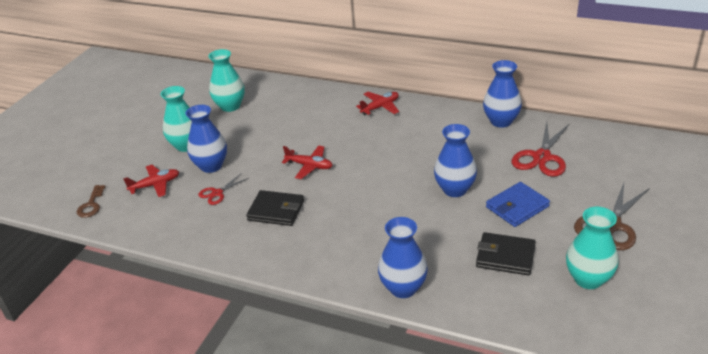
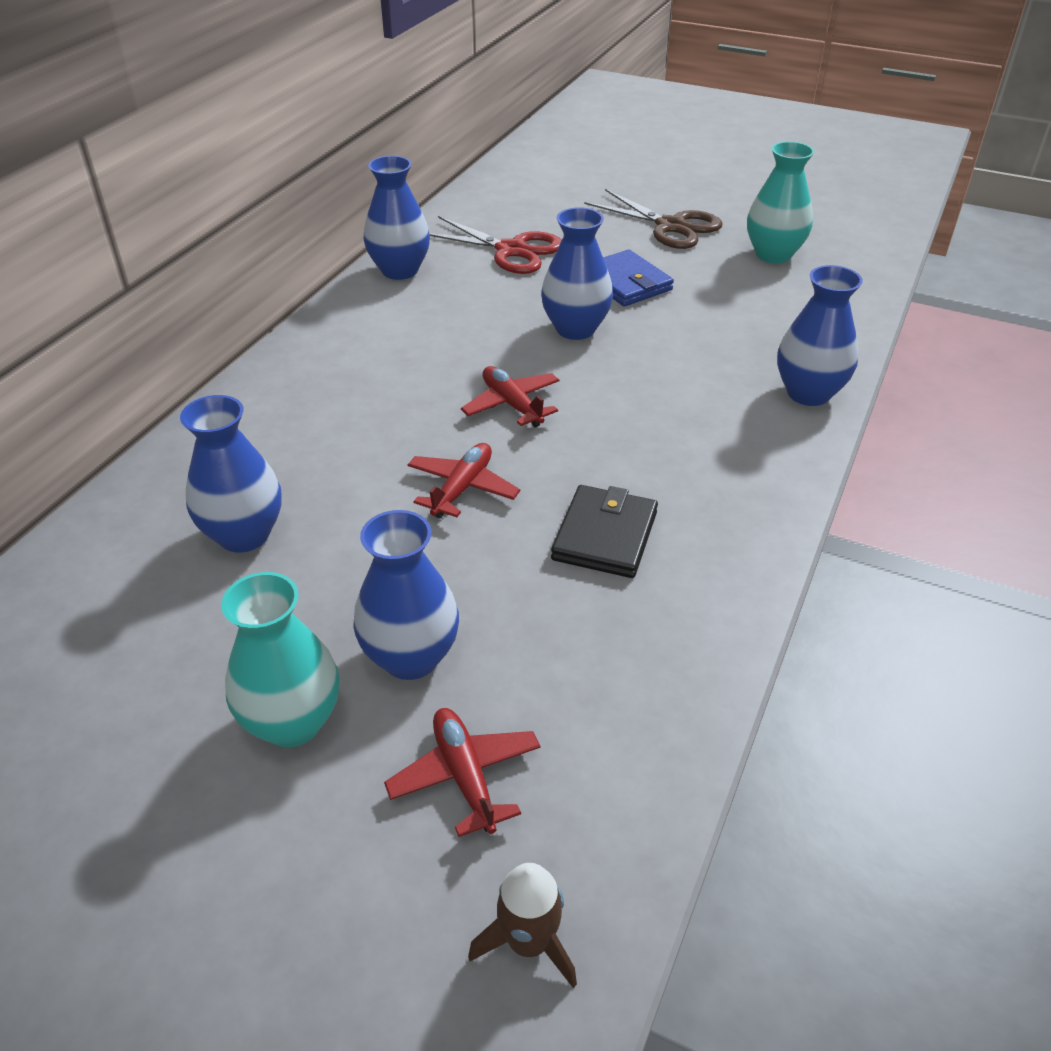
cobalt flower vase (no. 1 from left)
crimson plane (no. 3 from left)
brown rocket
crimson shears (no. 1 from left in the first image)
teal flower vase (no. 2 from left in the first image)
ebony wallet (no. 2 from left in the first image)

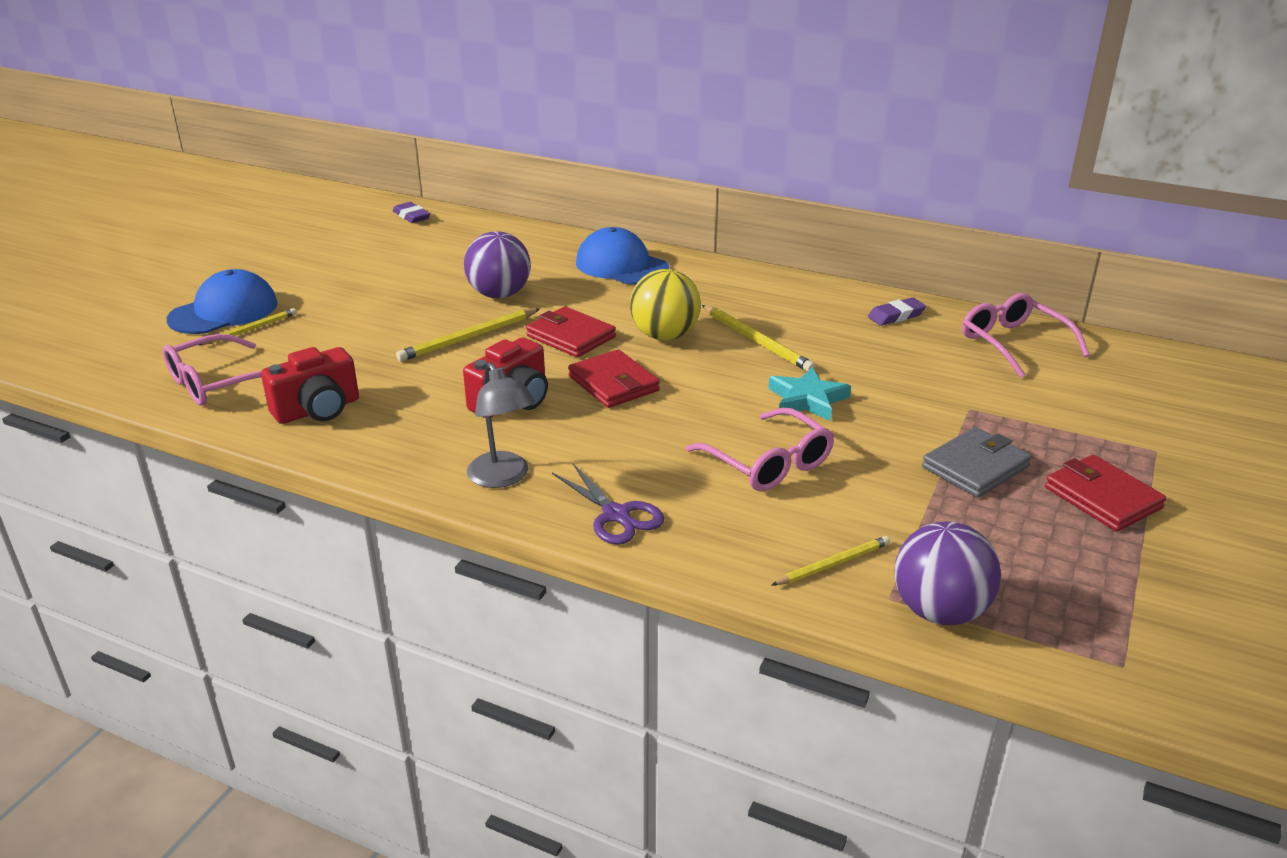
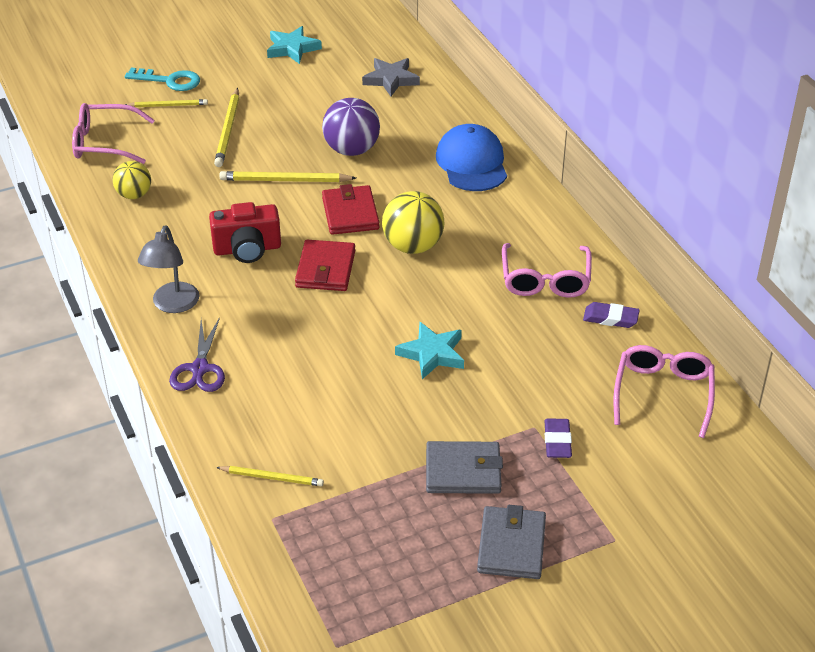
yellow play ball (no. 1 from left)
teal key
yellow pencil (no. 2 from left)
teal five-pointed star (no. 1 from left)
grey five-pointed star
grey wallet (no. 2 from left)
rose-pink eyeglasses (no. 2 from left)
violet gum eraser (no. 1 from left)
violet play ball (no. 2 from left in the first image)

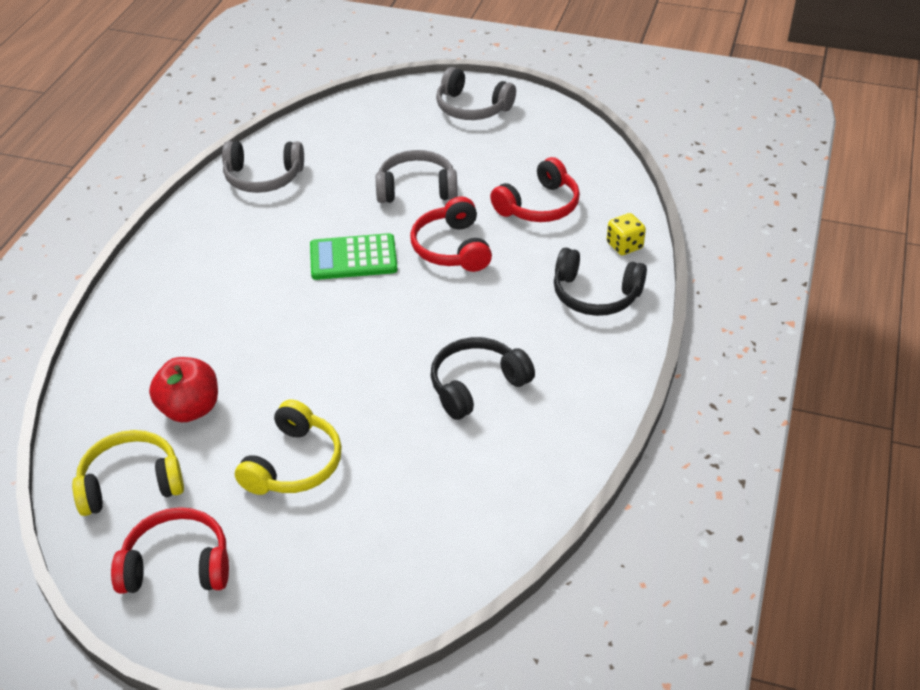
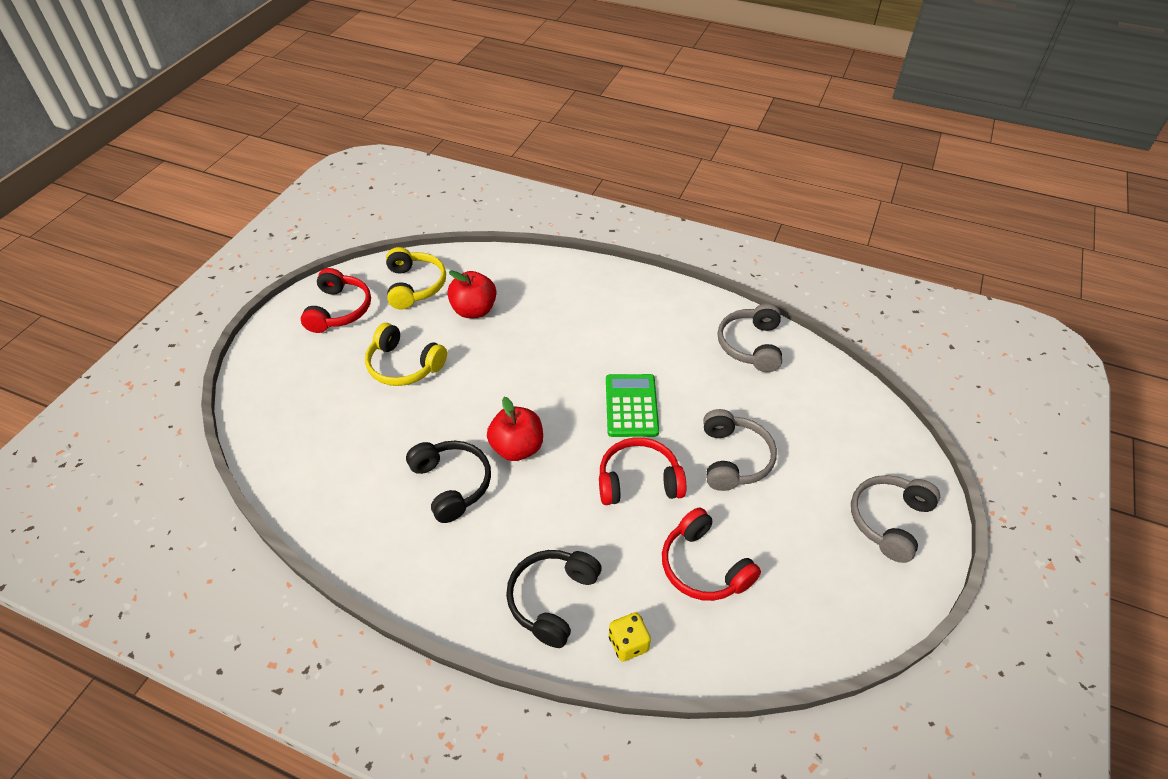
crimson apple (no. 2 from left)

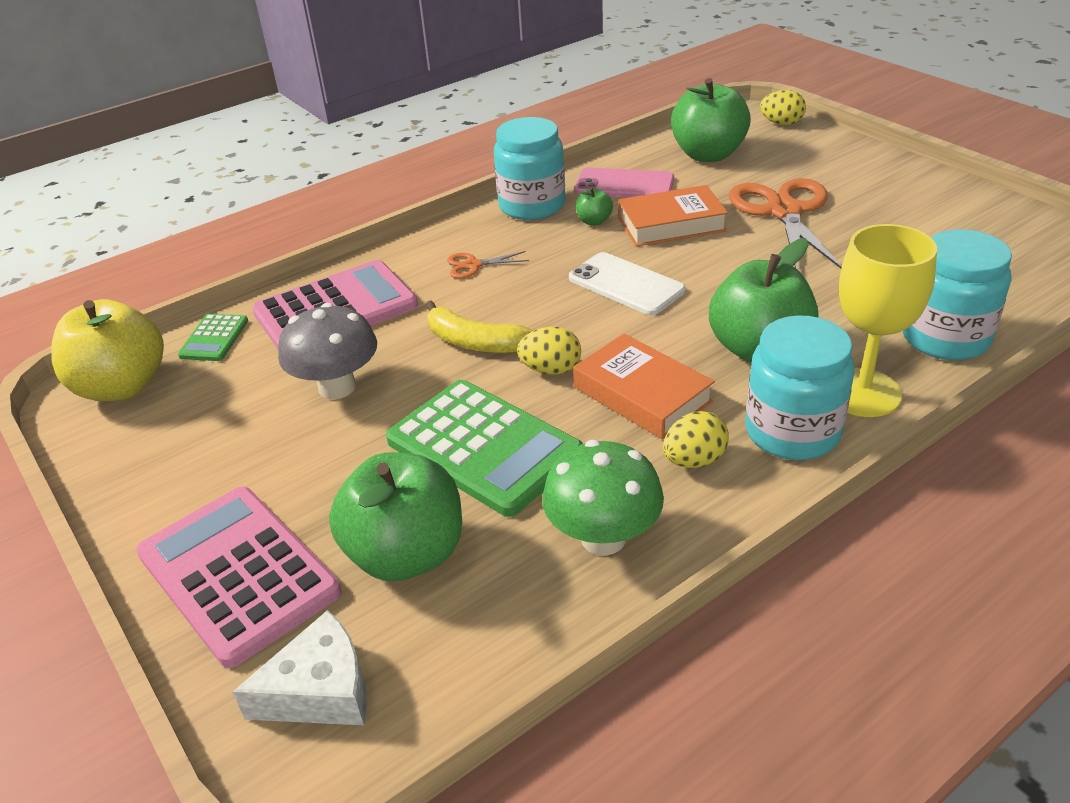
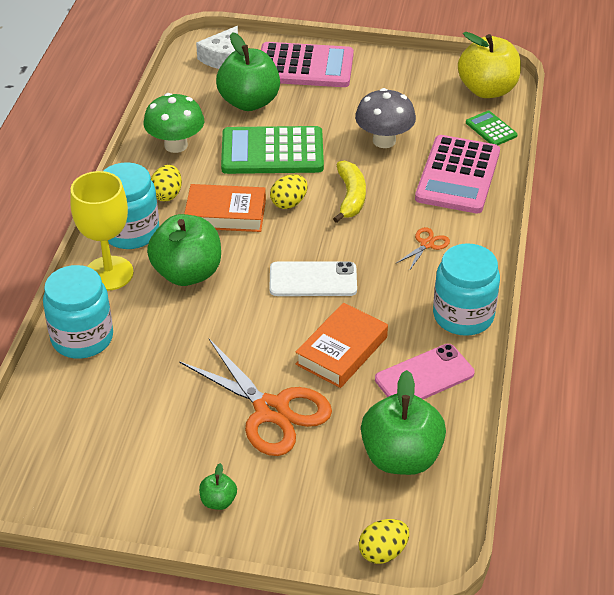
leaf-green apple (no. 2 from left)
yellow banana fruit

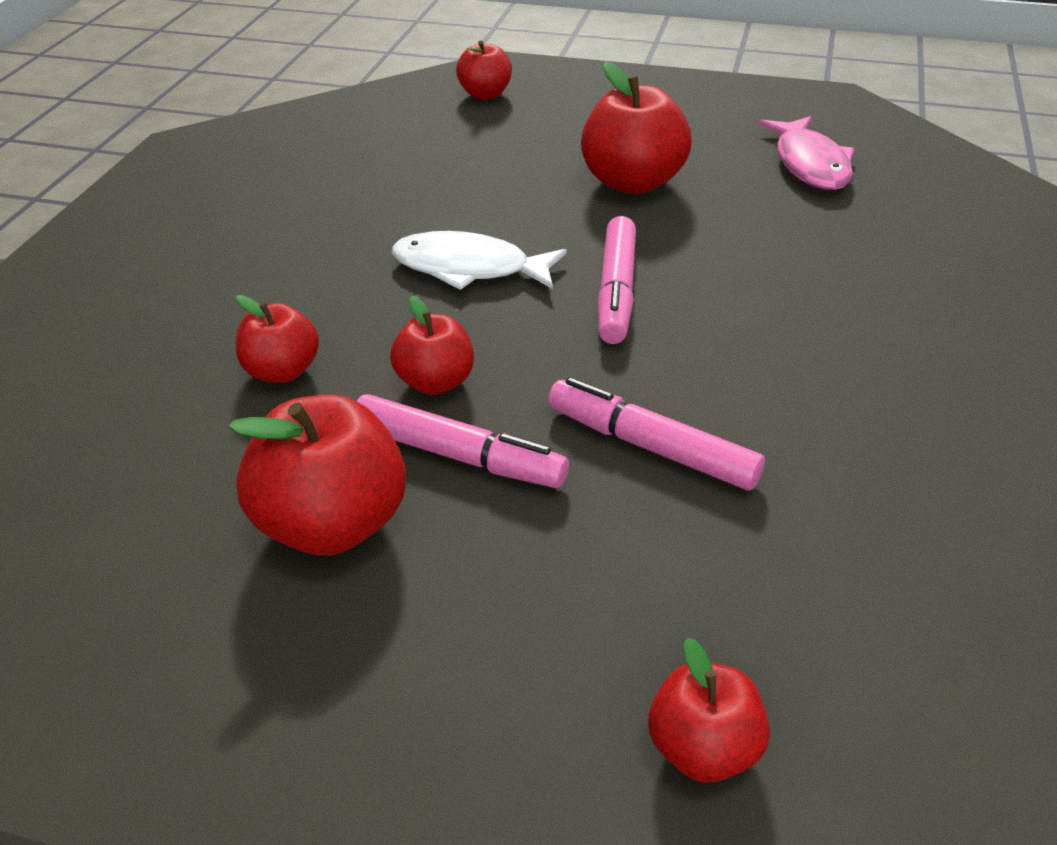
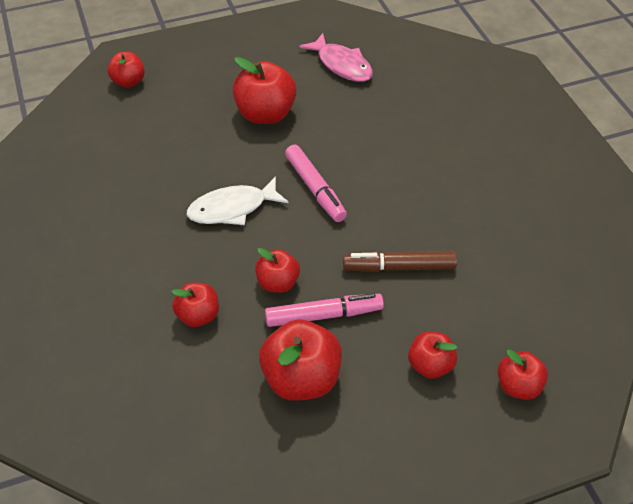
brown felt pen
crimson apple (no. 6 from left)

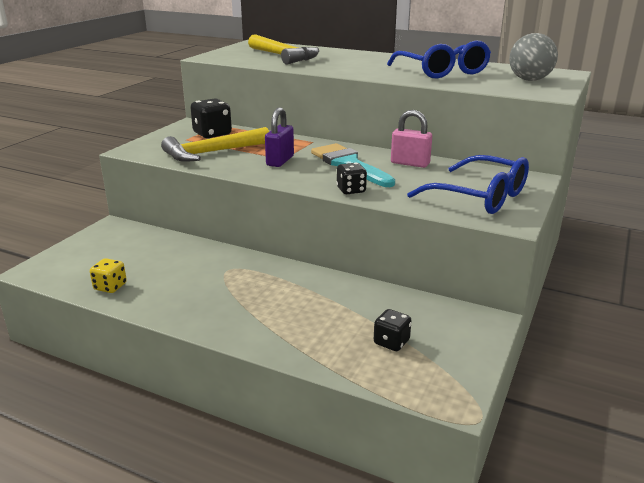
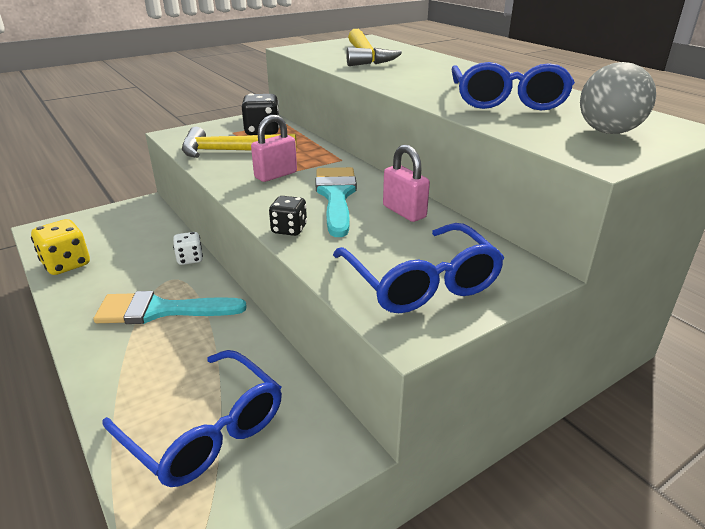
yellow dice
teal brush (no. 1 from left)
cobalt eyeglasses (no. 1 from left)
white dice
rose-pink padlock (no. 1 from left)

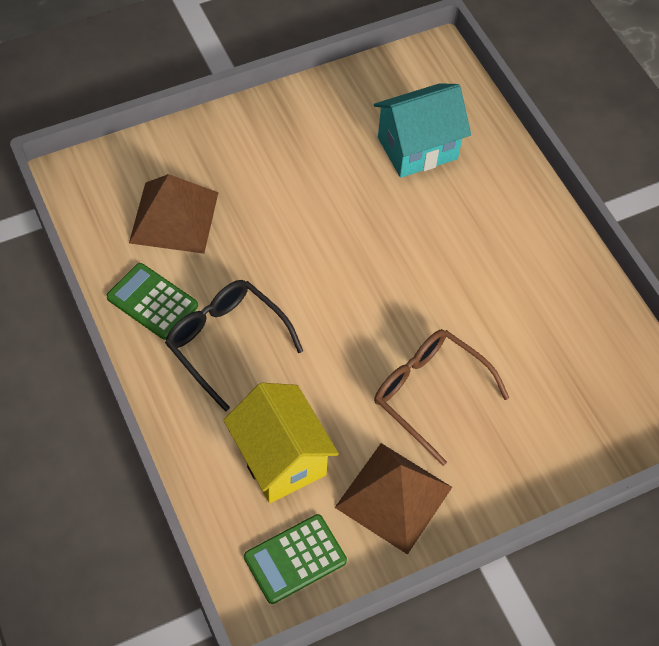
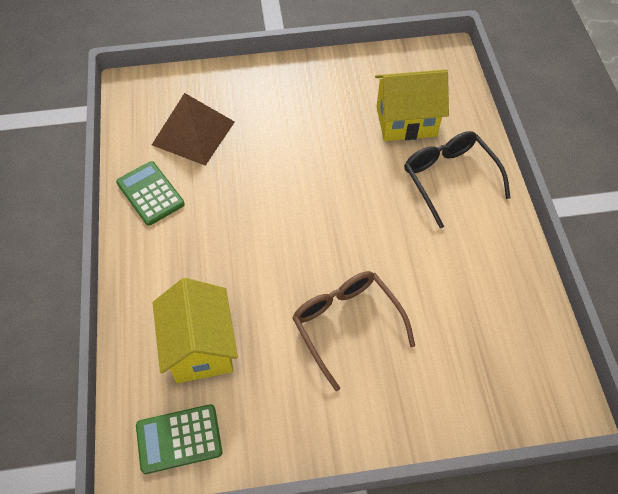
yellow cottage (no. 2 from left)
ebony eyeglasses
brown pyramid (no. 2 from left in the first image)

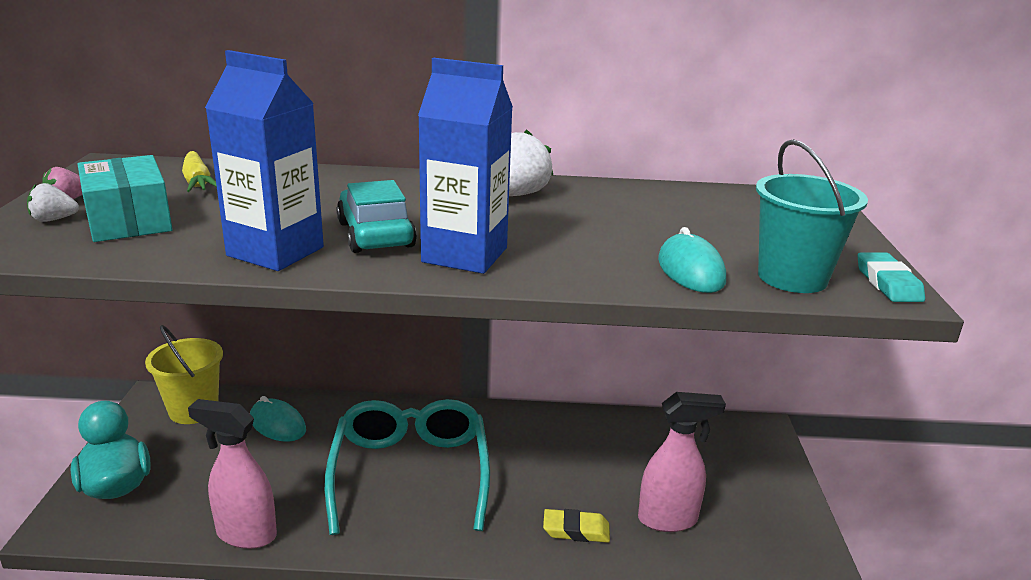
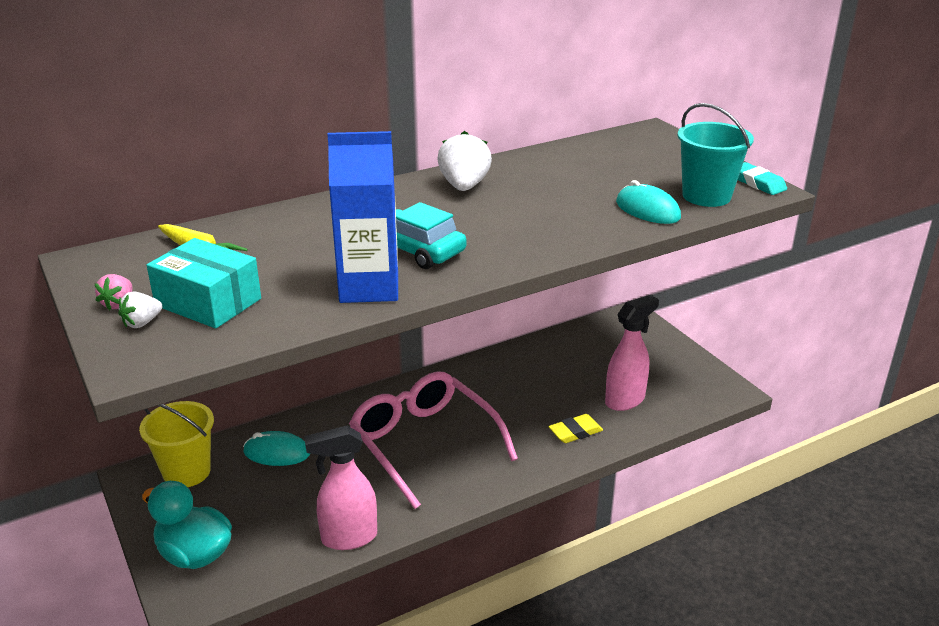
rose-pink eyeglasses
cobalt juice carton (no. 2 from left in the first image)

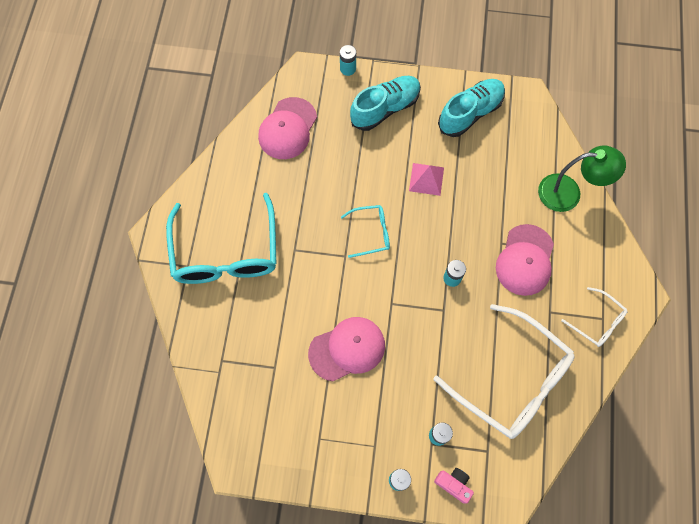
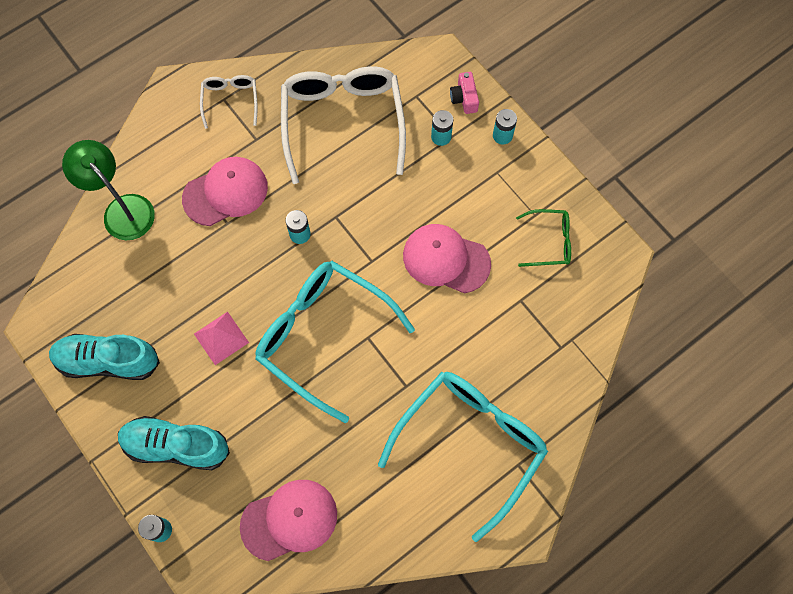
teal eyeglasses (no. 1 from left)
leaf-green eyeglasses

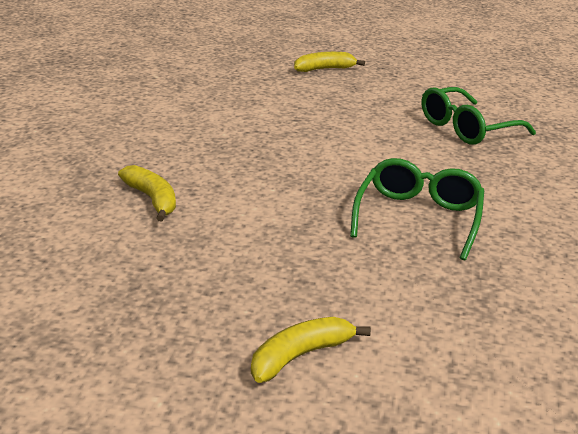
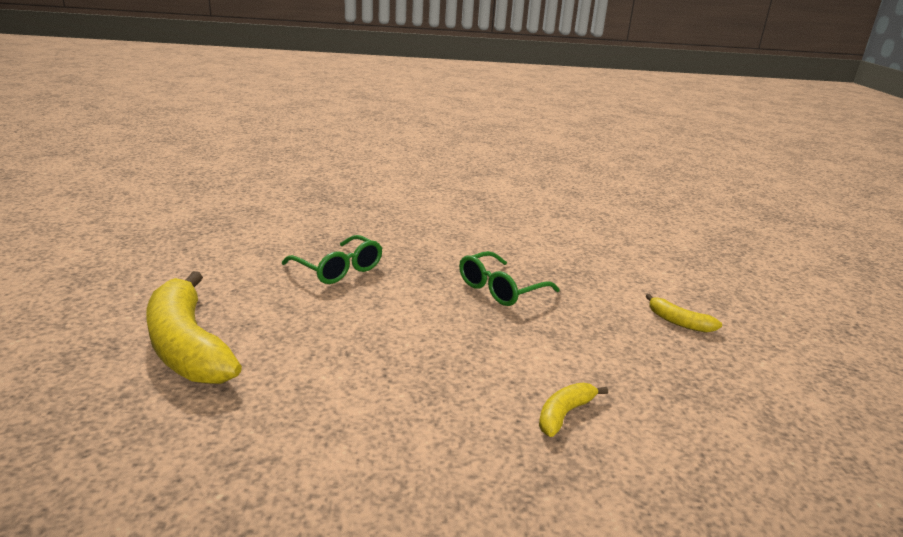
yellow banana fruit (no. 1 from left)
leaf-green eyeglasses (no. 2 from left)

